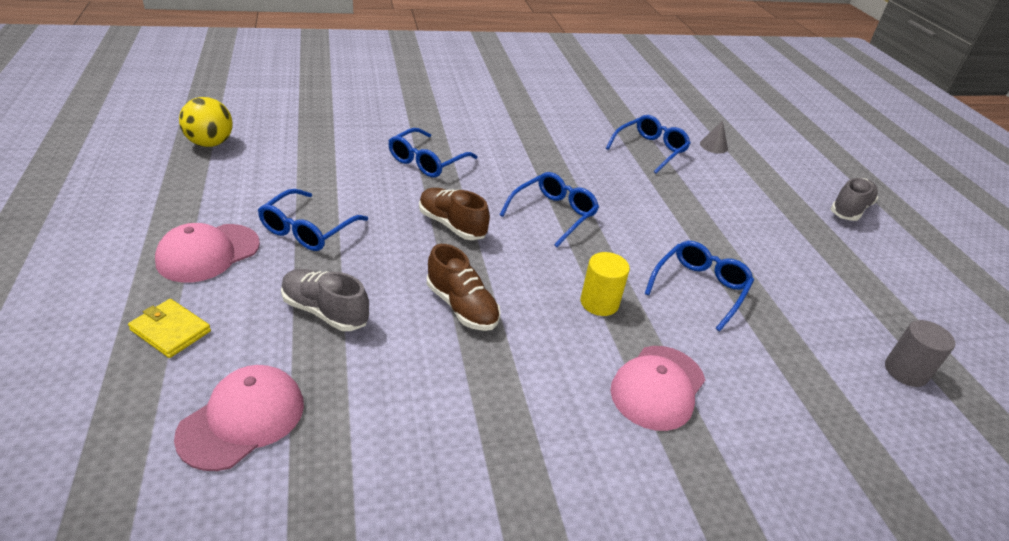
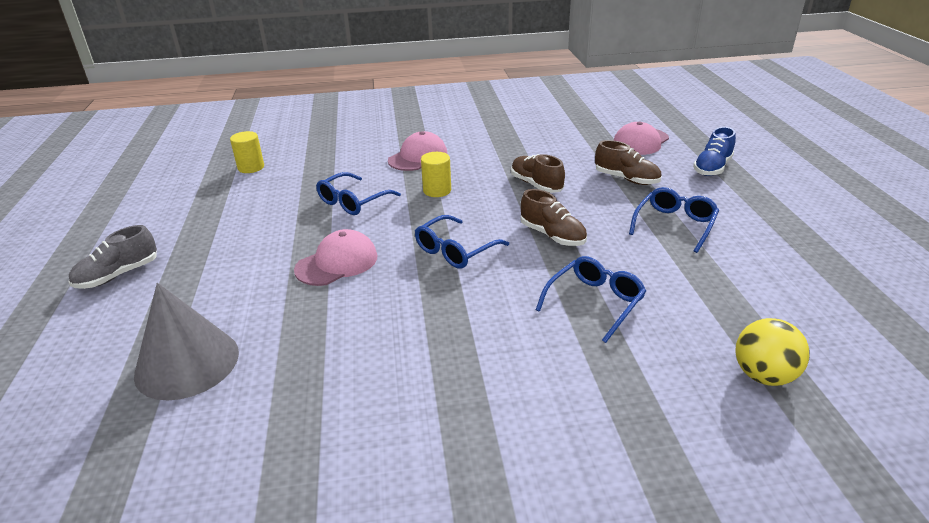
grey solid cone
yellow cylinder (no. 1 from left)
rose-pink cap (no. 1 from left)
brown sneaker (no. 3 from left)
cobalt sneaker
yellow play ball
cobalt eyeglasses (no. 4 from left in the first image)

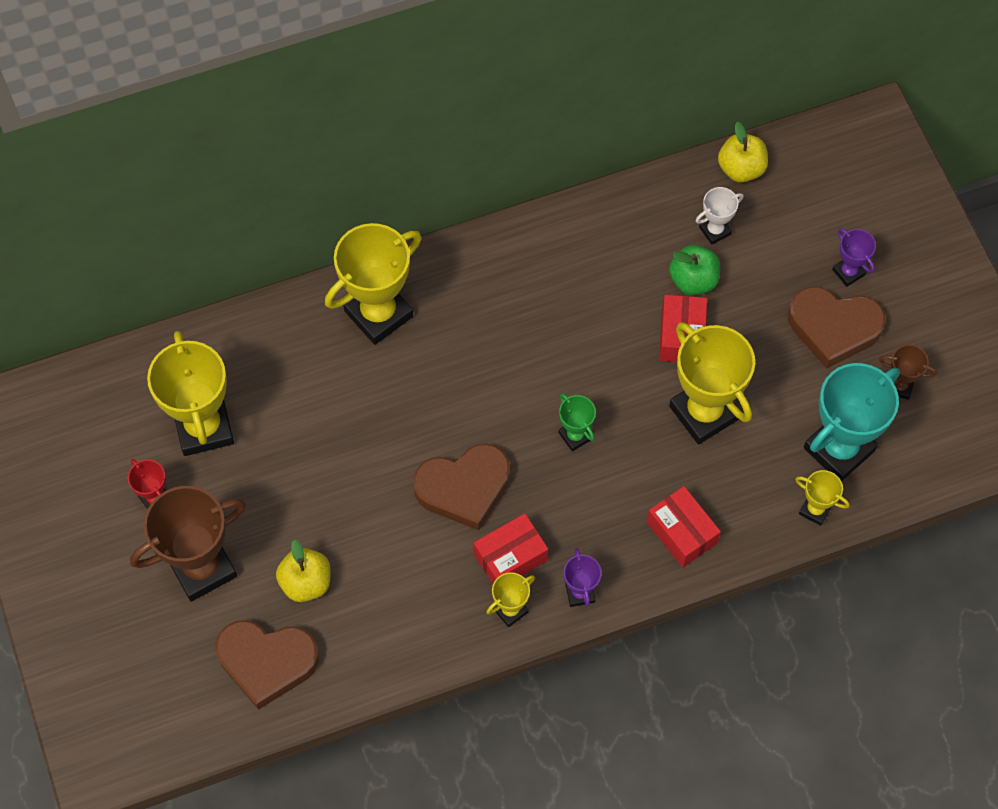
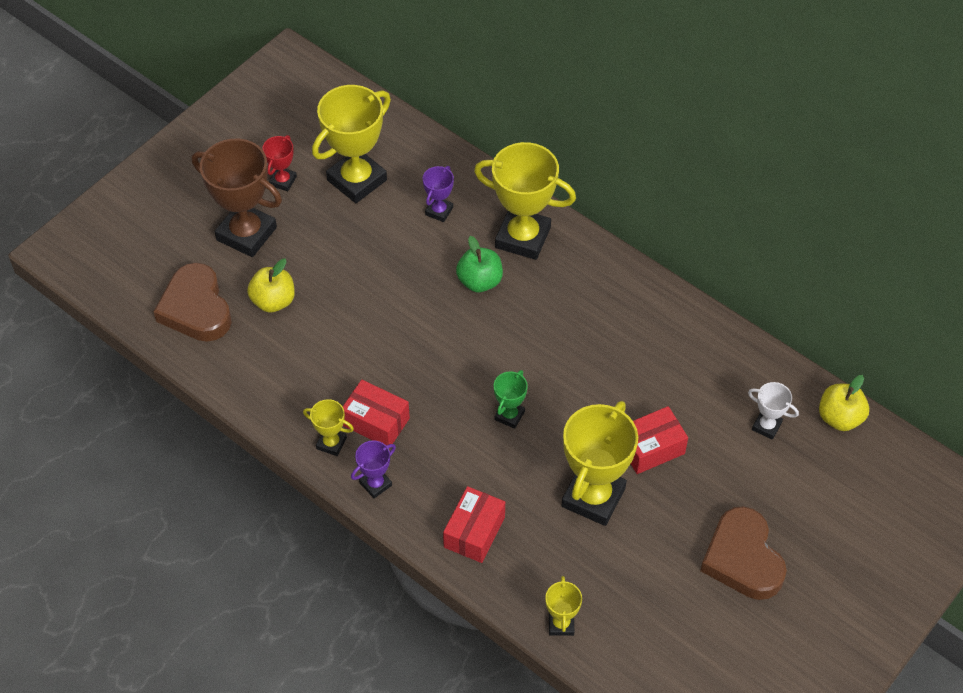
violet prize cup (no. 2 from left)
leaf-green apple
brown heart shape (no. 2 from left in the first image)
teal prize cup
brown prize cup (no. 2 from left in the first image)

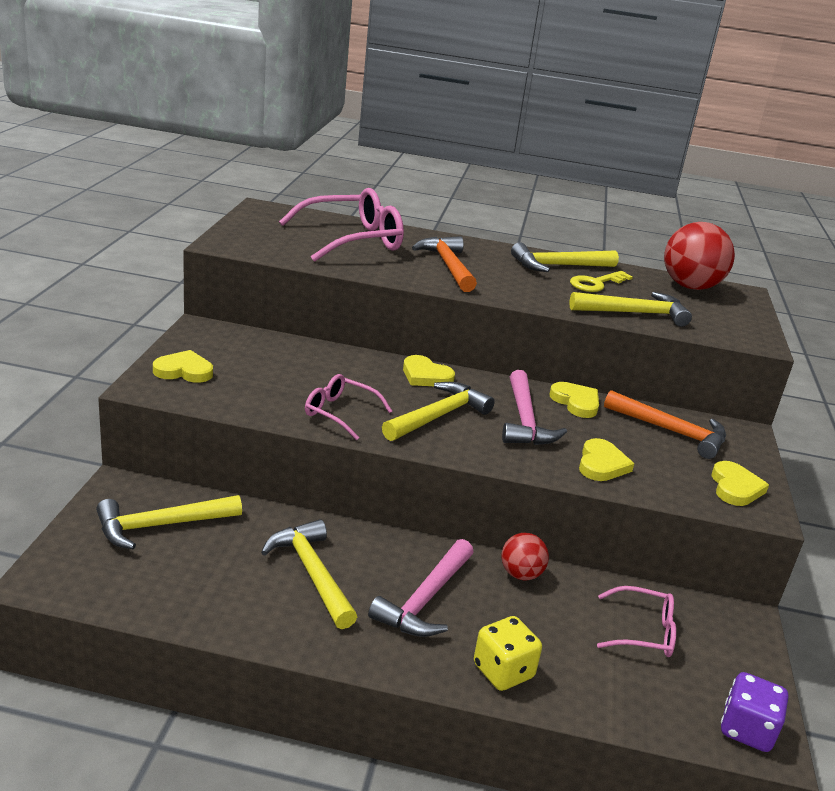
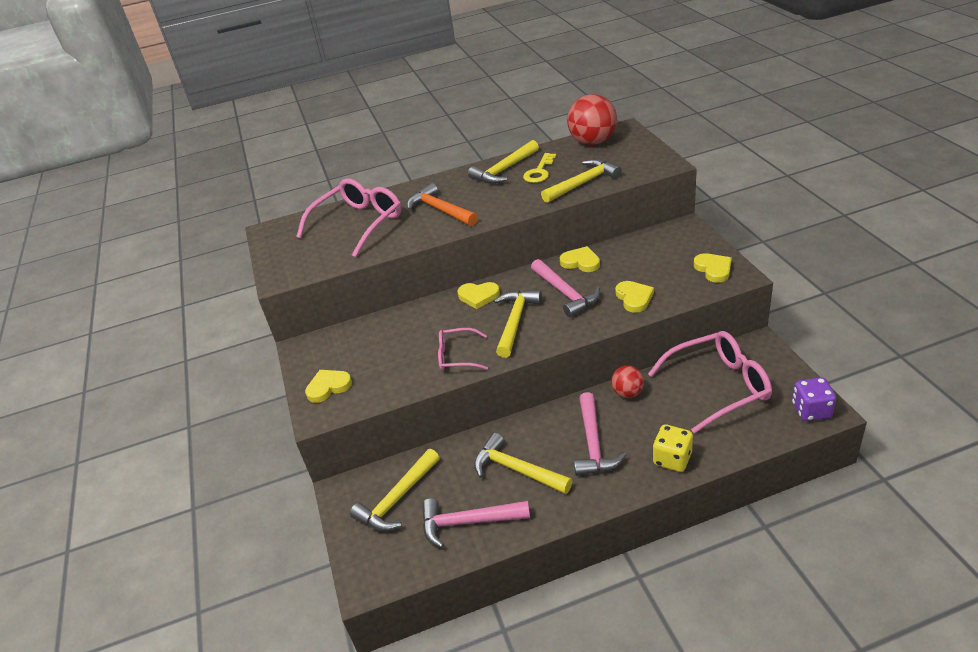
rose-pink claw hammer (no. 1 from left)
rose-pink eyeglasses (no. 3 from left)
orange-coloured claw hammer (no. 2 from left in the first image)

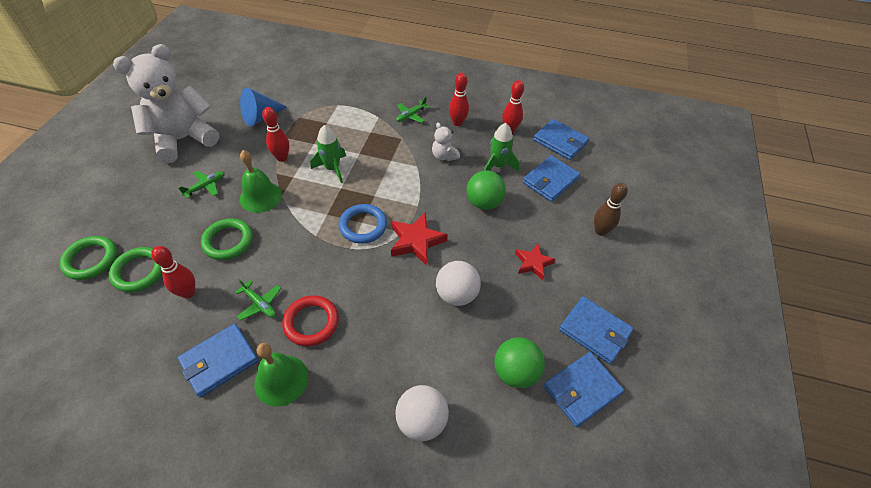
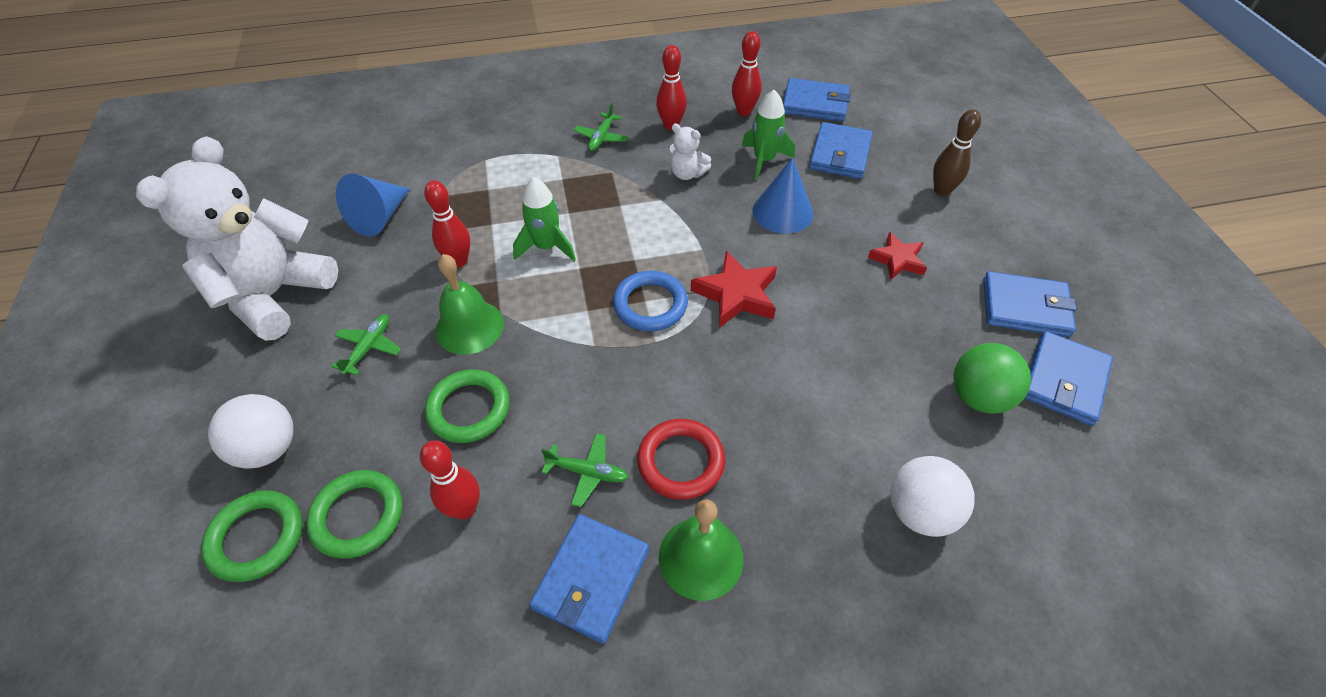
white play ball (no. 1 from left)
cobalt solid cone (no. 2 from left)

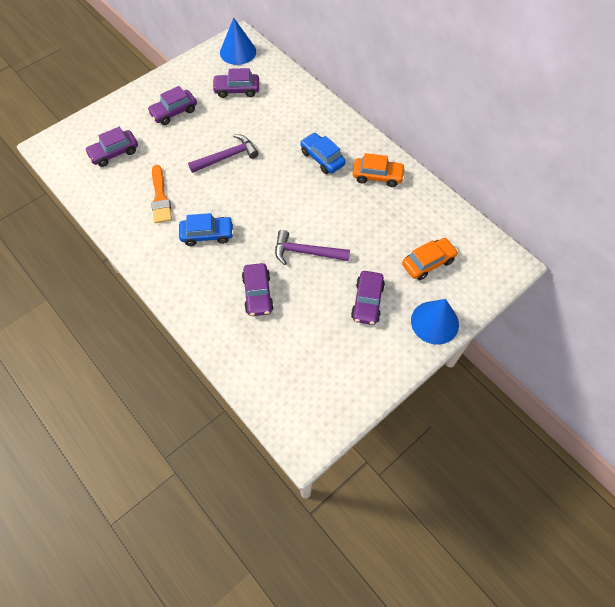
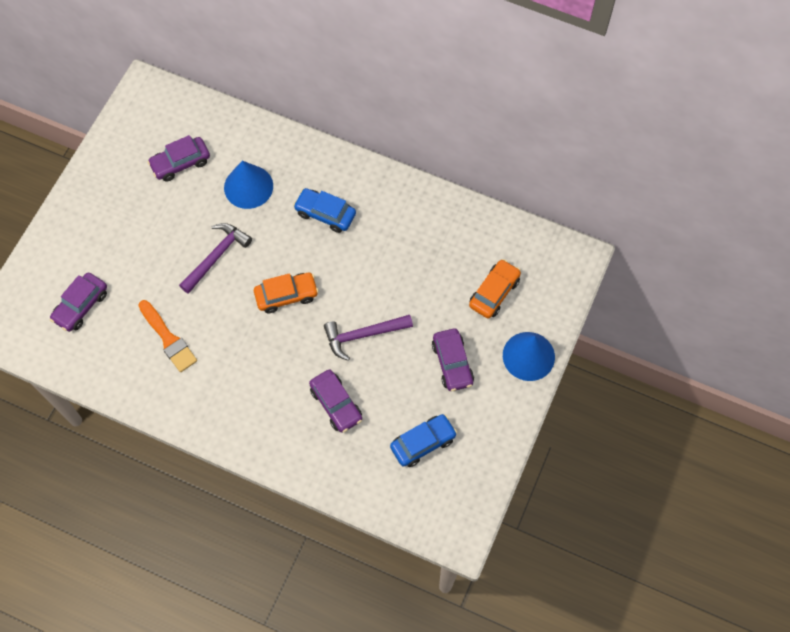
cobalt solid cone (no. 1 from left)
orange-coloured toy car (no. 1 from left)
cobalt toy car (no. 2 from left)
violet toy car (no. 2 from left in the first image)

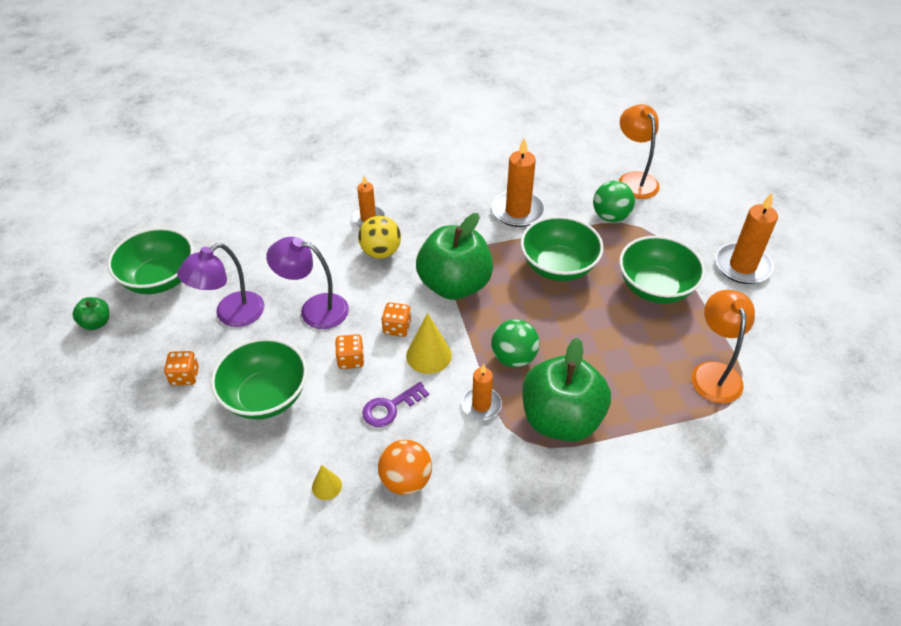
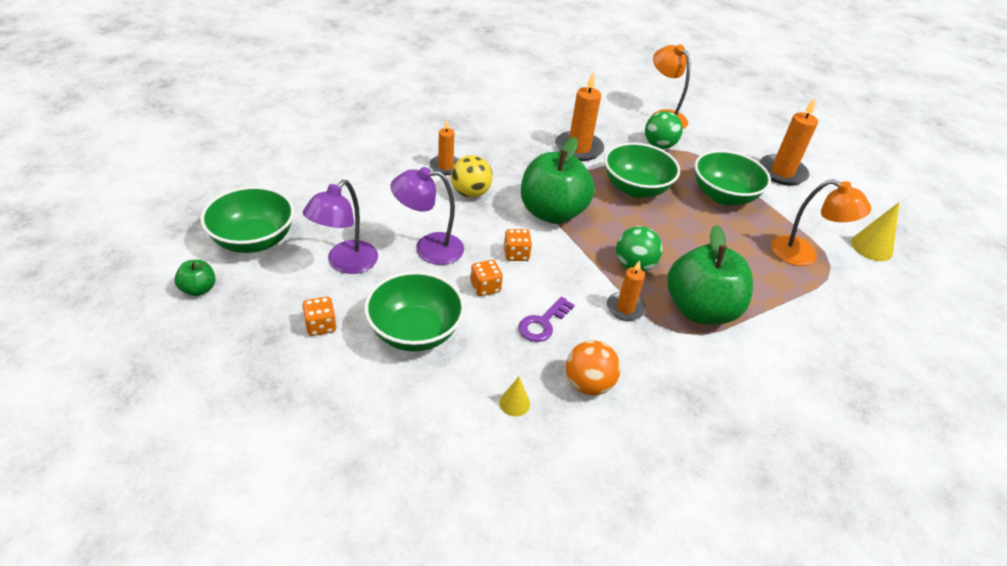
orange-coloured reading lamp (no. 2 from left)
yellow solid cone (no. 2 from left)

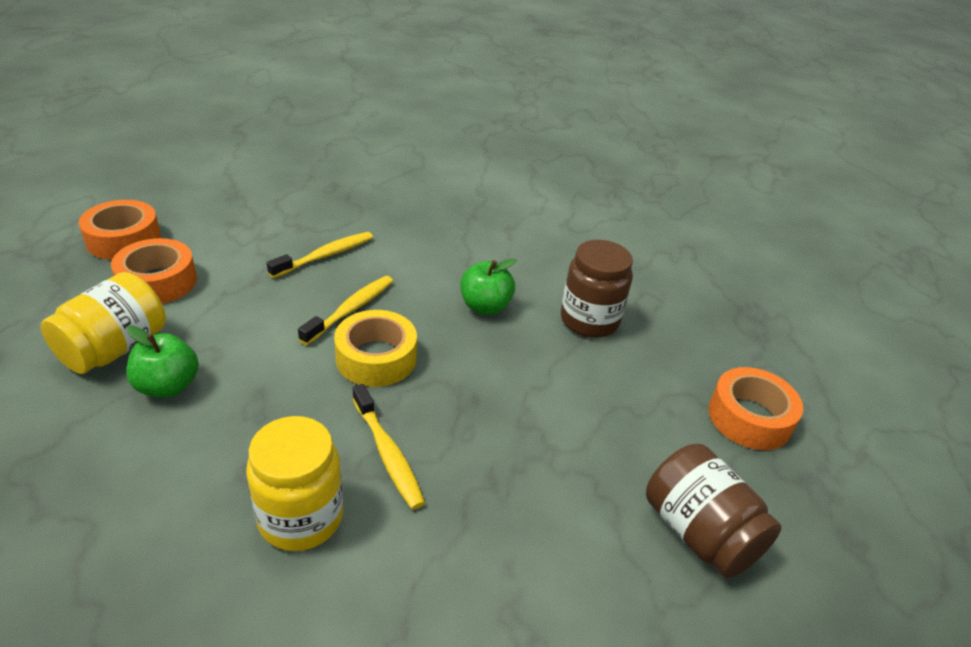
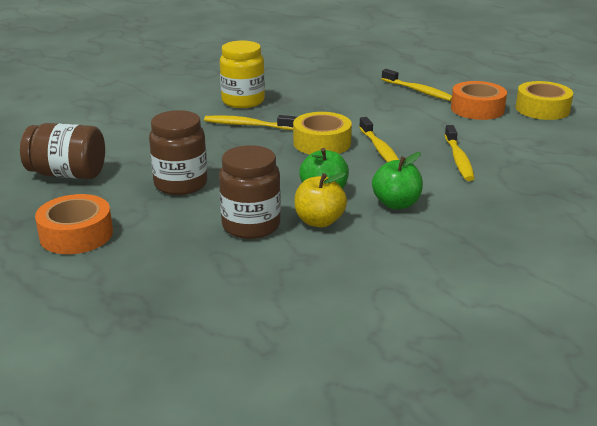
brown jam jar (no. 2 from left)
yellow apple
leaf-green apple (no. 2 from left)
yellow tooth brush (no. 3 from left)
yellow sticky tape (no. 2 from left)

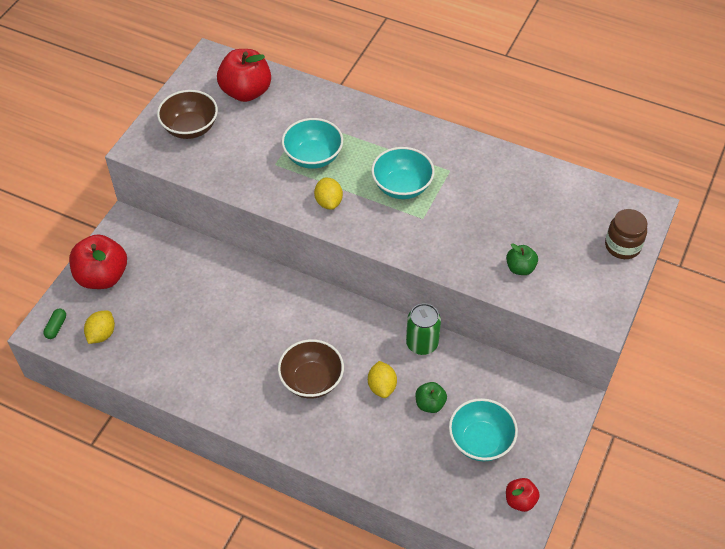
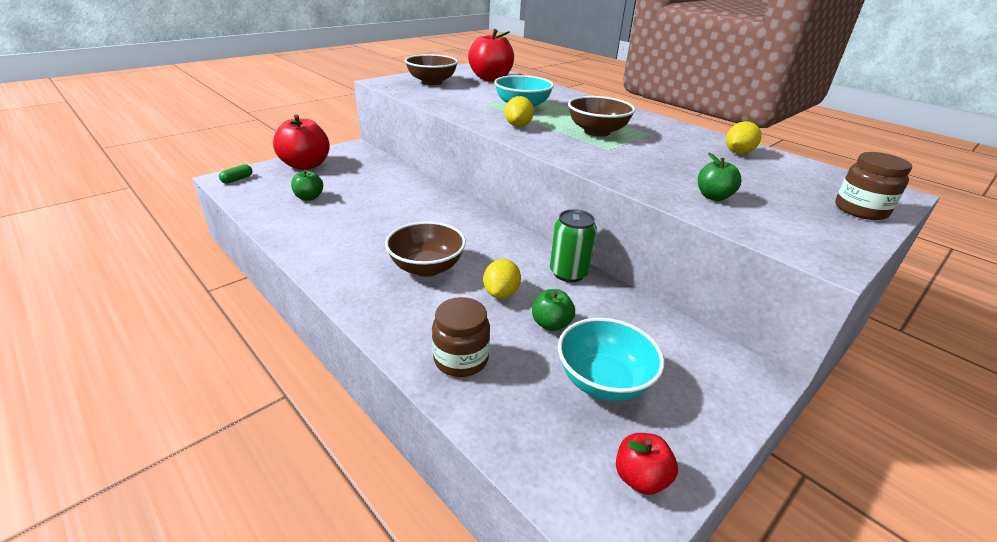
leaf-green apple (no. 1 from left)
brown jam jar (no. 1 from left)
brown deep dish (no. 3 from left)
yellow toy lemon (no. 3 from left)

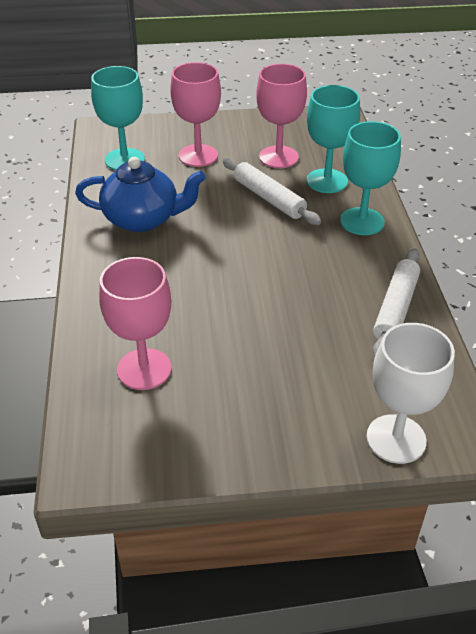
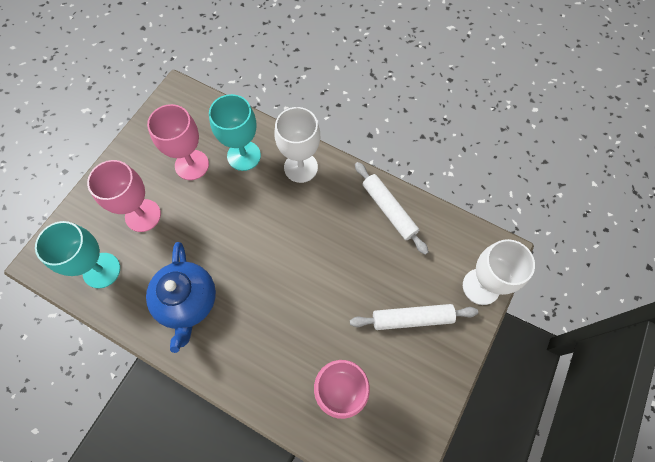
cobalt tea pot
white goblet (no. 1 from left)
white dough roller (no. 2 from left)

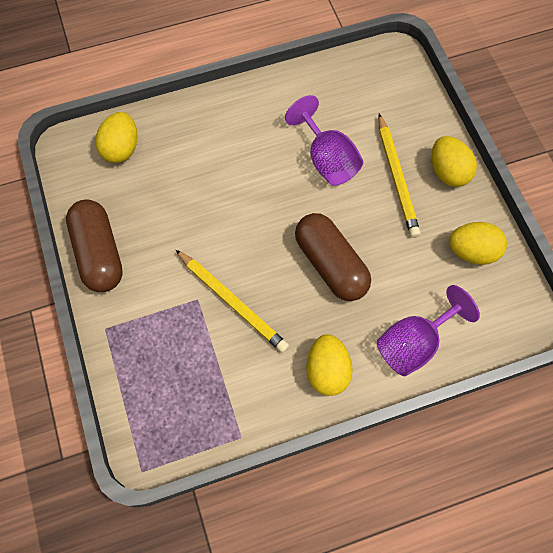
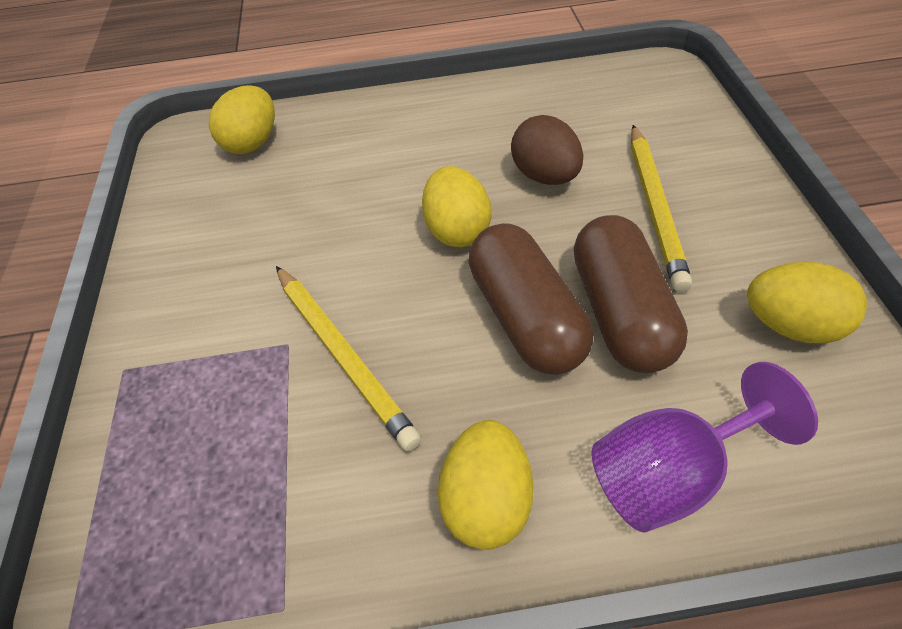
yellow toy egg (no. 2 from left)
brown toy egg
brown capsule (no. 2 from left)

